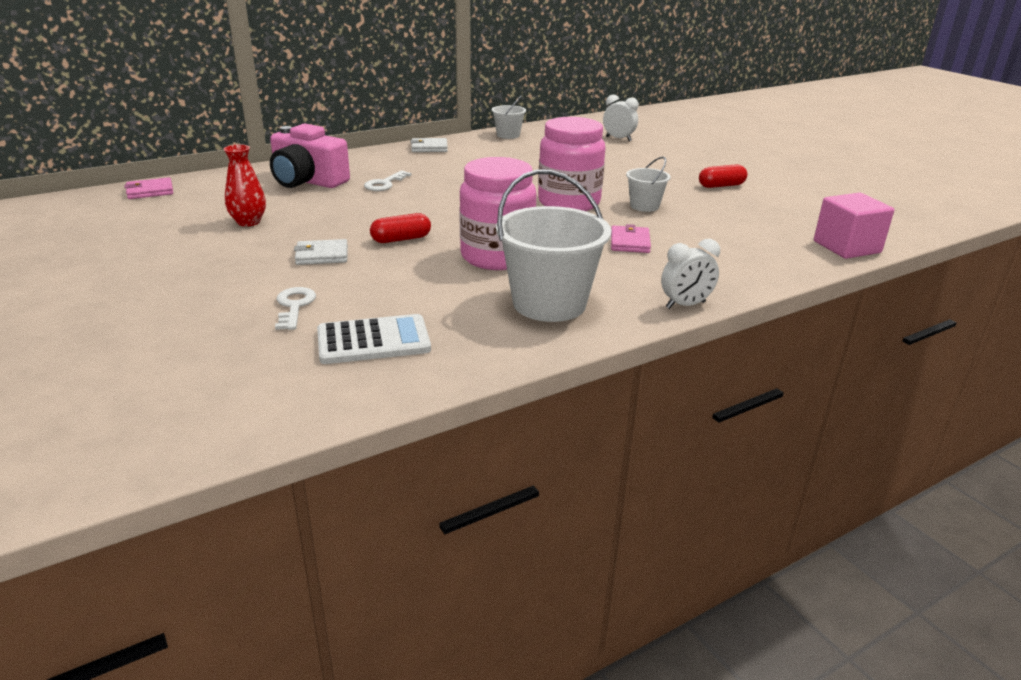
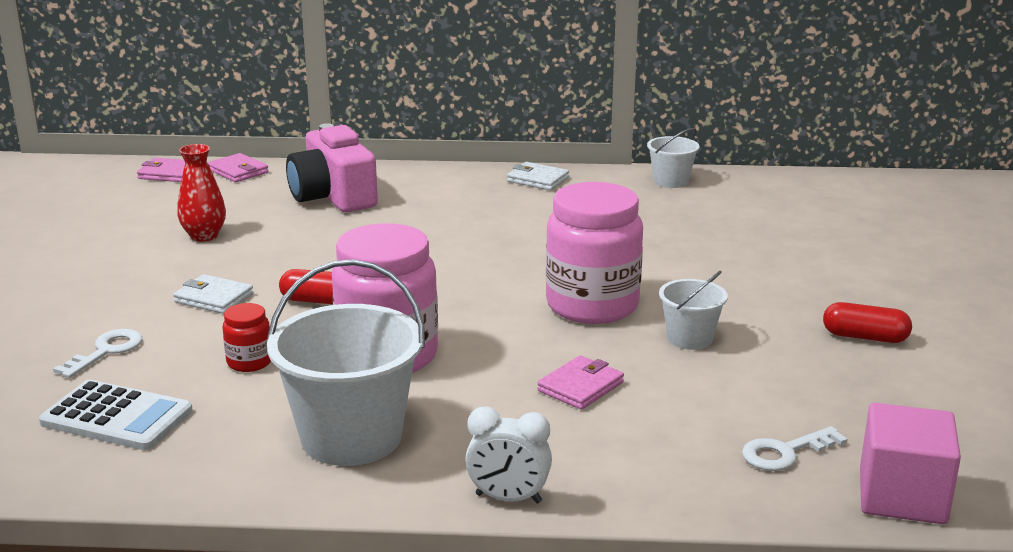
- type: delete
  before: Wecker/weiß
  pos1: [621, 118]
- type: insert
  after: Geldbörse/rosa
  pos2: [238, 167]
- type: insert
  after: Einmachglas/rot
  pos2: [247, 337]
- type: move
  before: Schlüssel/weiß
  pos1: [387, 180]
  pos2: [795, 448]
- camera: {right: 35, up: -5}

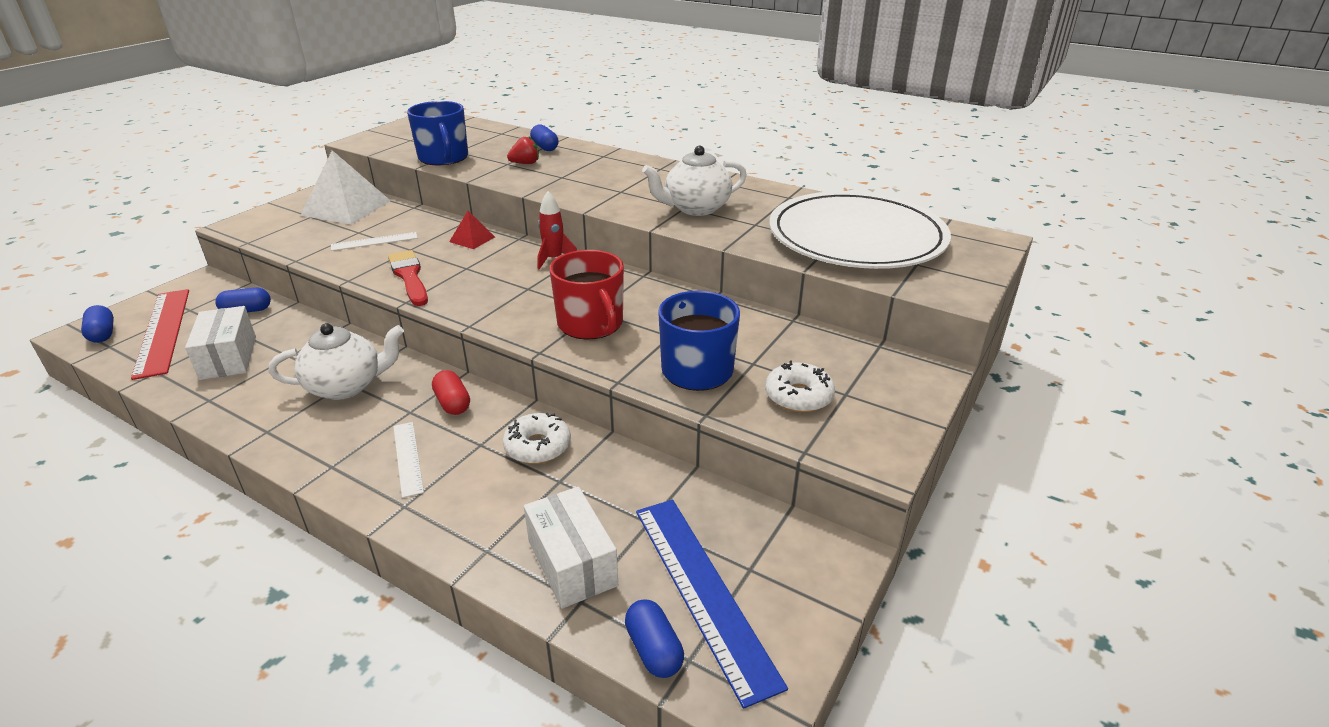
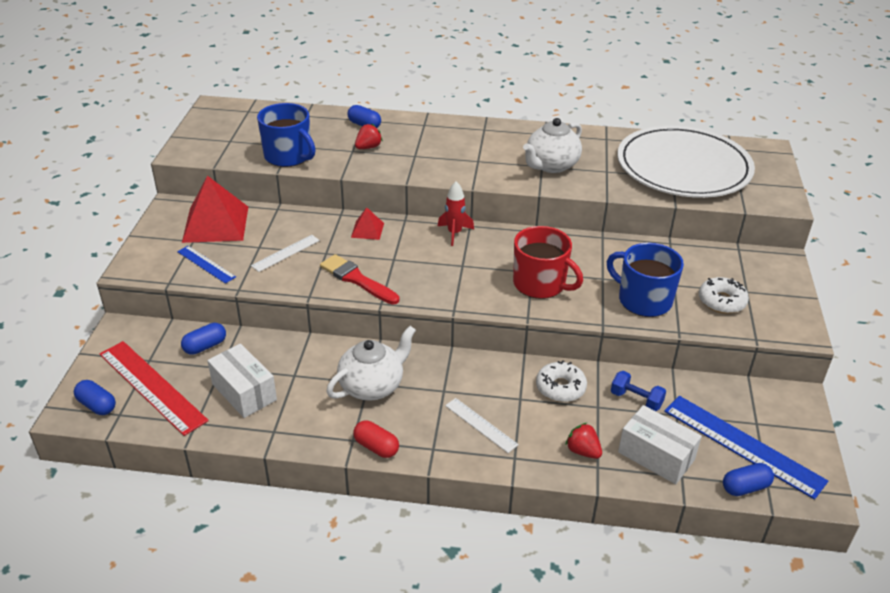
- type: insert
  after: Lineal/blau
  pos2: [206, 265]
- type: insert
  after: Erdbeere/rot
  pos2: [583, 441]
- type: insert
  after: Hantel/blau
  pos2: [638, 391]
- type: move
  before: Kapsel/rot
  pos1: [451, 392]
  pos2: [376, 439]
- type: recolor
  before: Pyramide/weiß
  after: Pyramide/rot
  pos1: [345, 187]
  pos2: [215, 209]
- type: rotate
  before: Kapsel/blau
  pos1: [654, 639]
  pos2: [748, 479]
  turn: -60
- camera: {right: -25, up: 5}

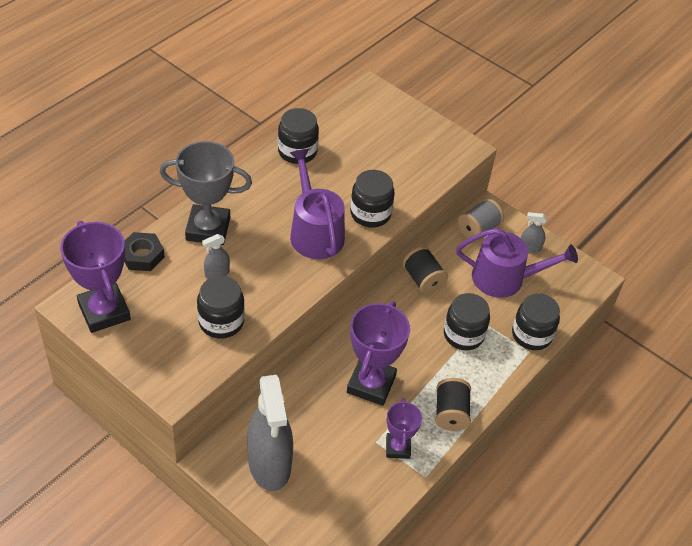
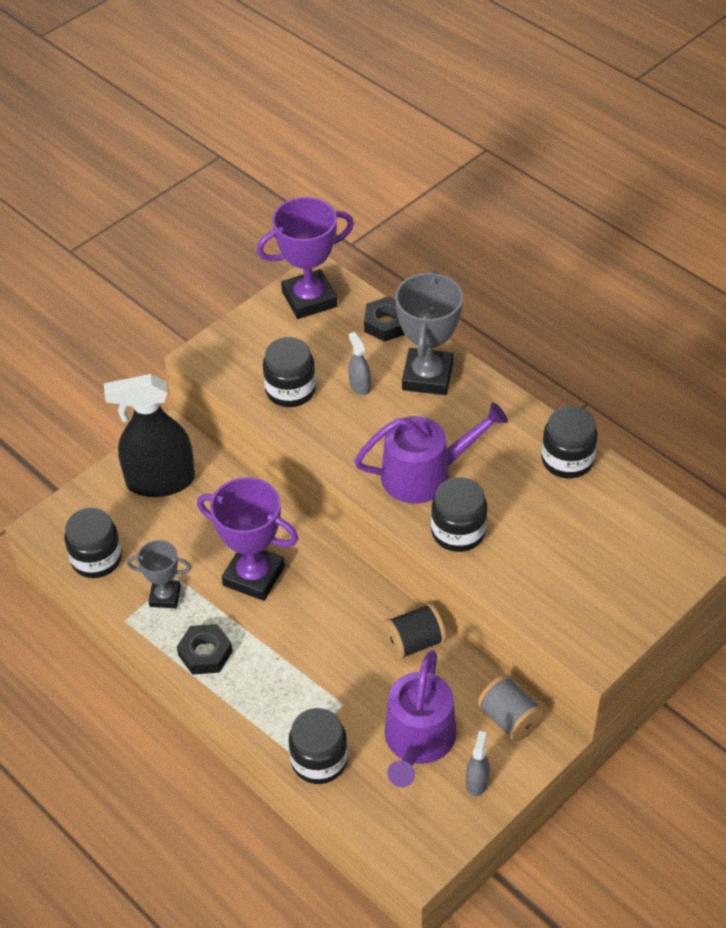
- type: move
  before: Einmachglas/schwarz
  pos1: [467, 321]
  pos2: [93, 543]
- type: replace
  before: Garnrolle/schwarz
  after: Sechskantmutter/schwarz
  pos1: [453, 404]
  pos2: [205, 649]
- type: recolor
  before: Sprühflasche/grau
  after: Sprühflasche/schwarz
  pos1: [270, 433]
  pos2: [149, 435]
- type: recolor
  before: Pokal/lila
  after: Pokal/grau
  pos1: [404, 428]
  pos2: [159, 574]
- camera: {right: 100, up: 0}

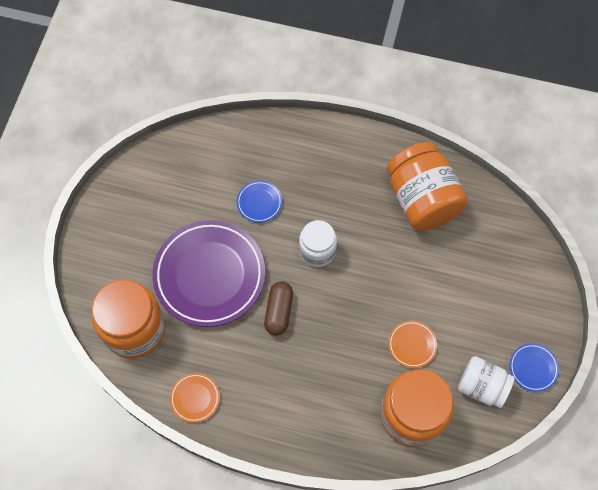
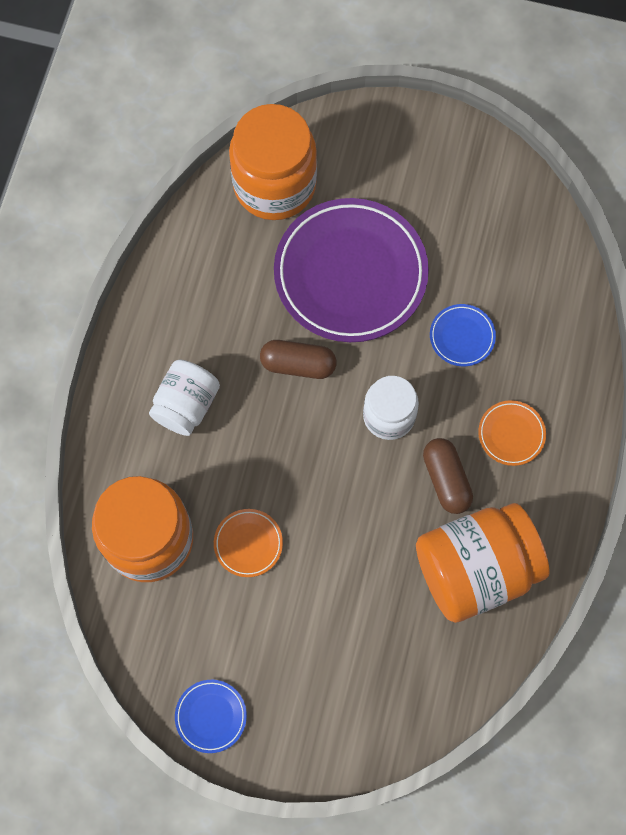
- type: insert
  after: Kapsel/braun
  pos2: [448, 476]
- type: move
  before: Teller/orange
  pos1: [195, 398]
  pos2: [512, 433]
- type: move
  before: Einmachglas/weiß
  pos1: [486, 382]
  pos2: [184, 398]
- camera: {right: 90, up: 5}

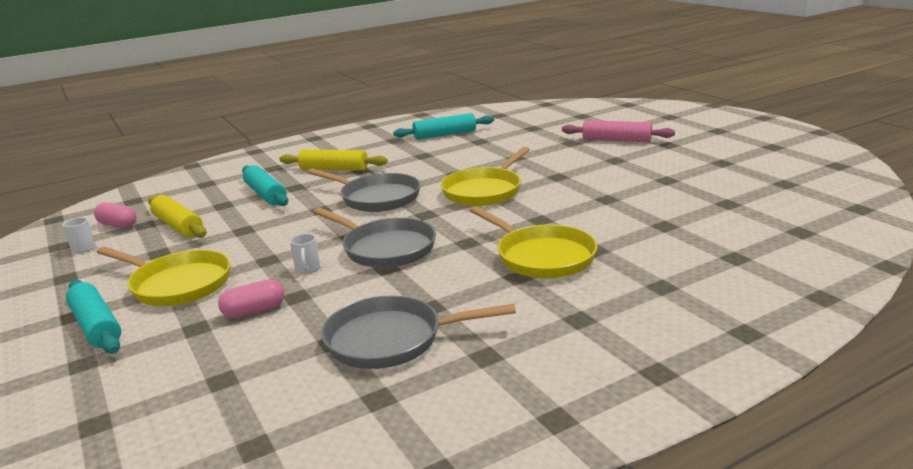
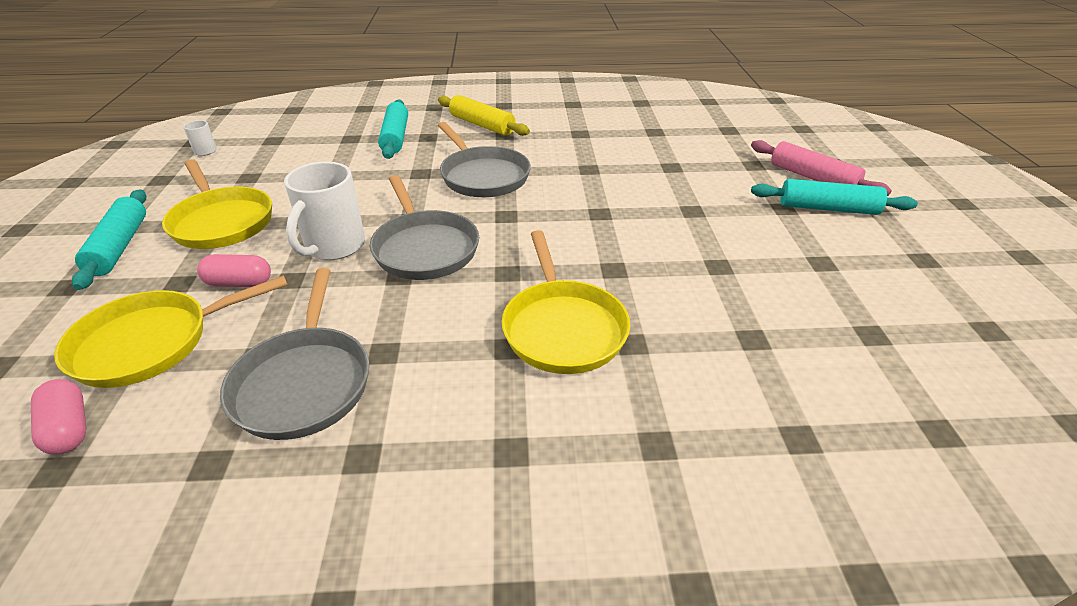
- type: delete
  before: Nudelholz/gelb
  pos1: [177, 216]
- type: move
  before: Kapsel/rosa
  pos1: [115, 215]
  pos2: [58, 417]
- type: move
  before: Nudelholz/türkis
  pos1: [443, 126]
  pos2: [834, 197]
- type: move
  before: Pfanne/gelb
  pos1: [485, 176]
  pos2: [171, 331]
- type: rotate
  before: Pfanne/grau
  pos1: [418, 332]
  pos2: [294, 354]
  turn: -120
- type: resize
  before: Tasse/weiß
  pos1: [305, 253]
  pos2: [324, 211]
  scale: 2.15
- camera: {right: 25, up: 15}

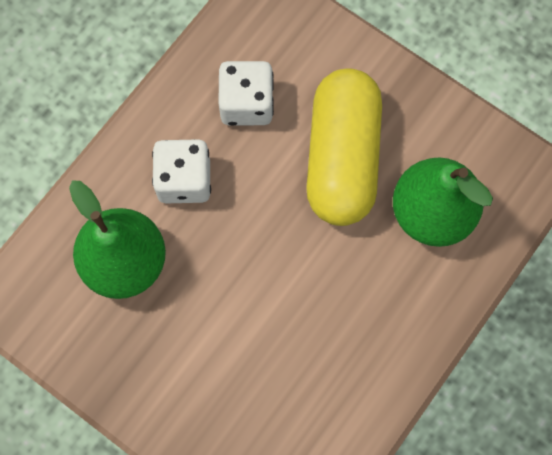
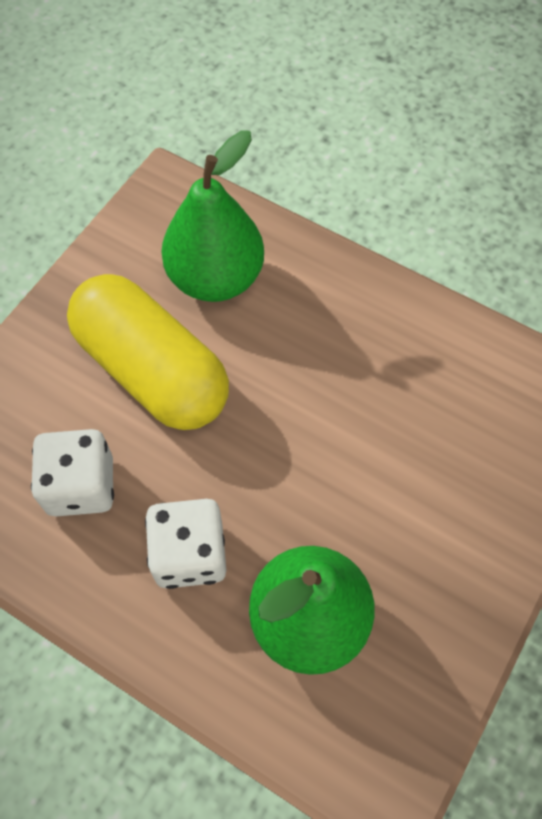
- type: rotate
  before: Kapsel/gelb
  pos1: [344, 147]
  pos2: [148, 352]
  turn: 45
- camera: {right: -95, up: -10}

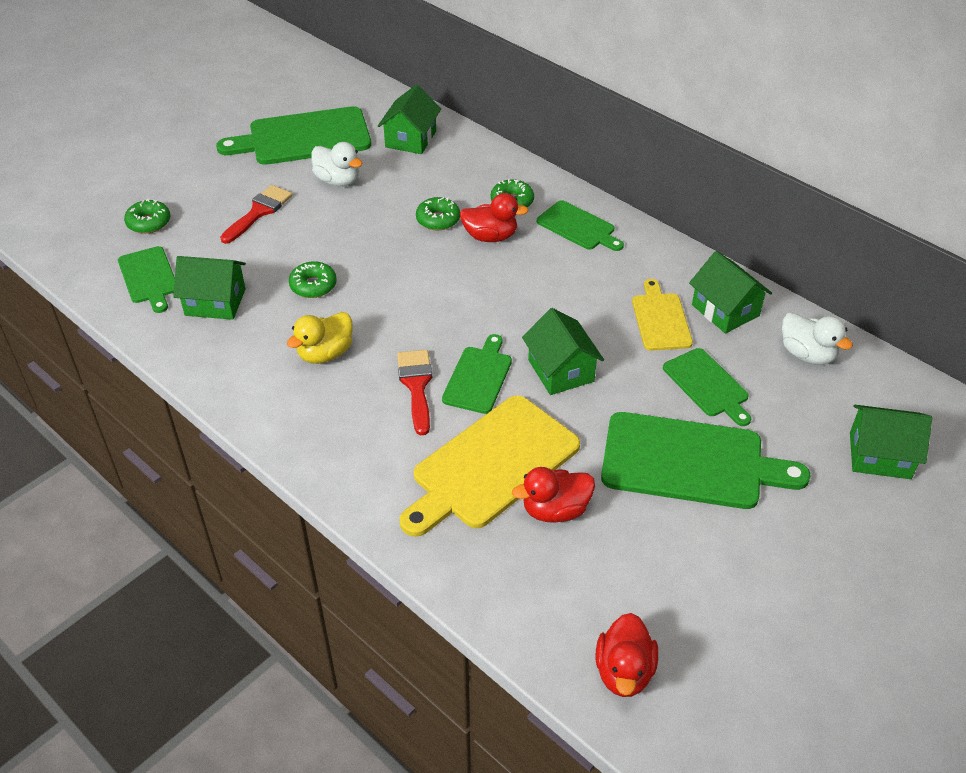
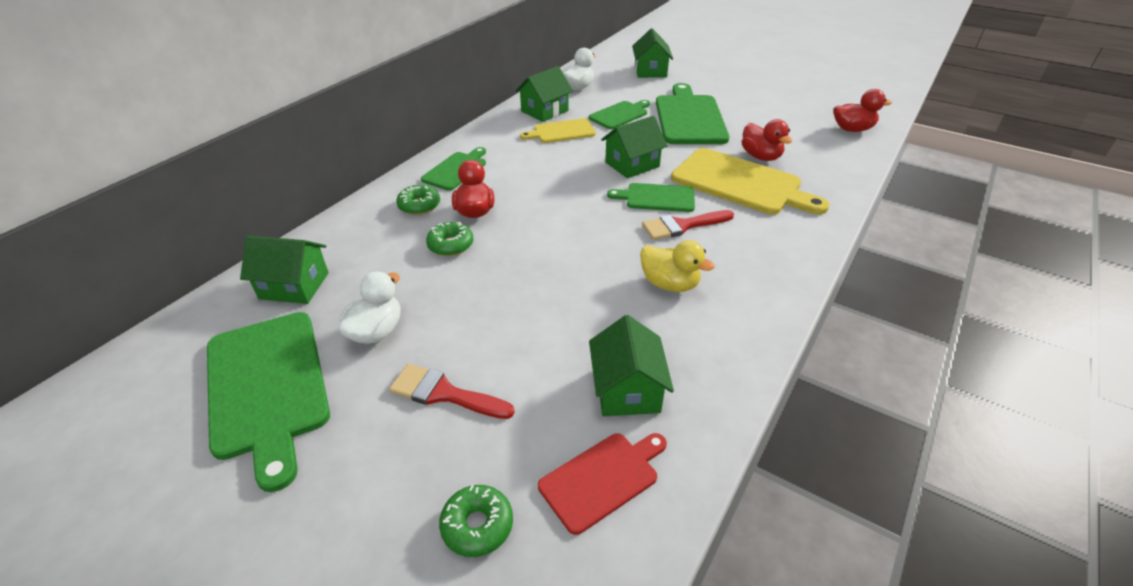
- type: delete
  before: Donut/grün
  pos1: [313, 279]
- type: recolor
  before: Schneidebrett/grün
  after: Schneidebrett/rot
  pos1: [146, 279]
  pos2: [602, 484]
- camera: {right: -100, up: -5}

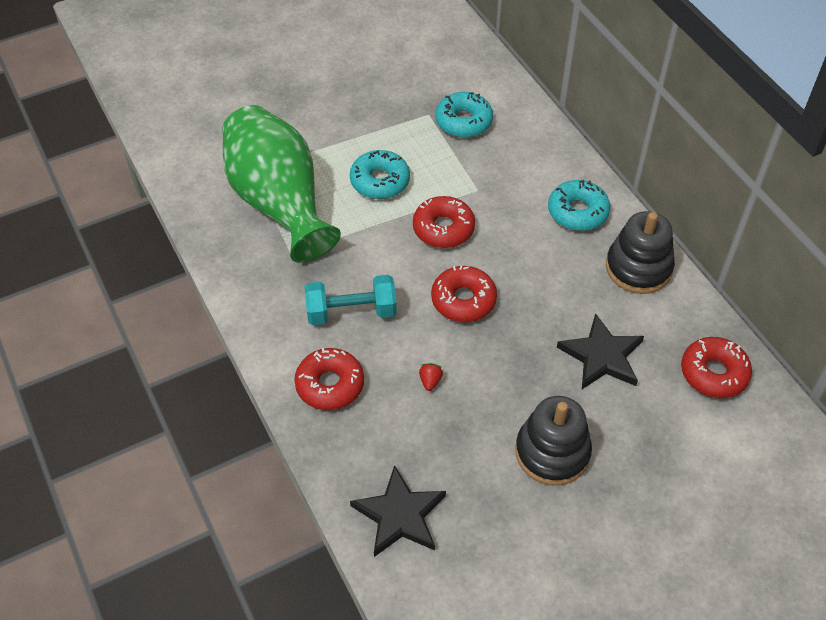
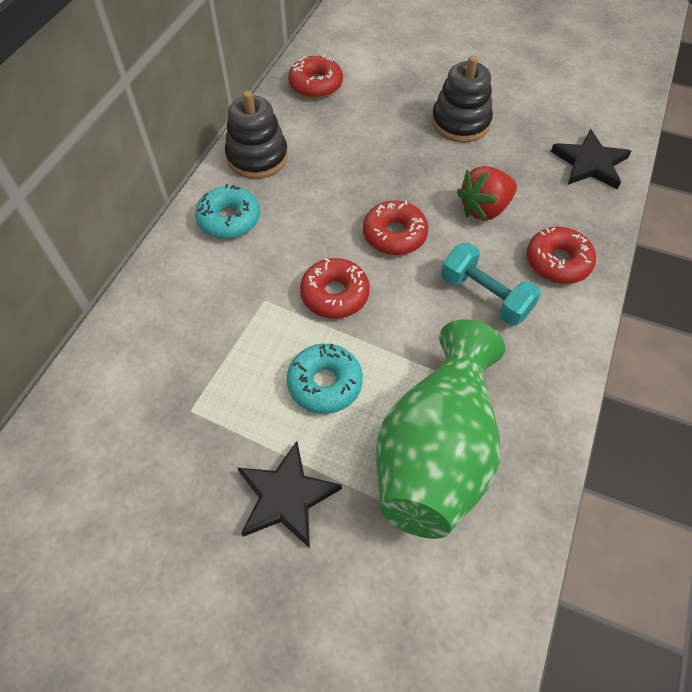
- type: delete
  before: Donut/türkis
  pos1: [464, 115]
- type: move
  before: Stern/schwarz
  pos1: [600, 351]
  pos2: [289, 494]
- type: resize
  before: Erdbeere/rot
  pos1: [431, 377]
  pos2: [487, 194]
  scale: 2.38
- camera: {right: -130, up: 5}

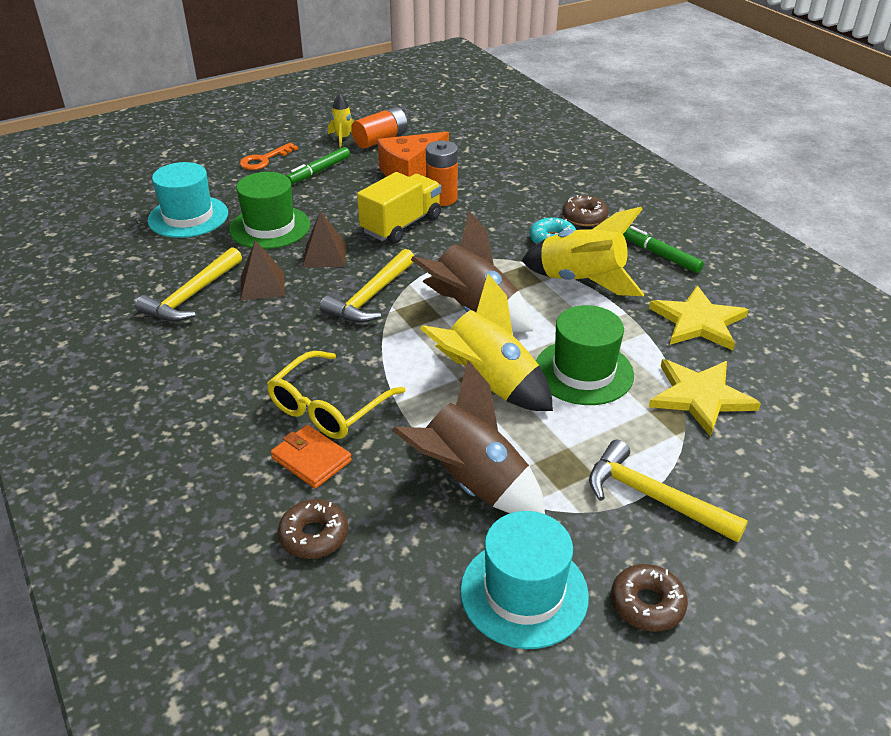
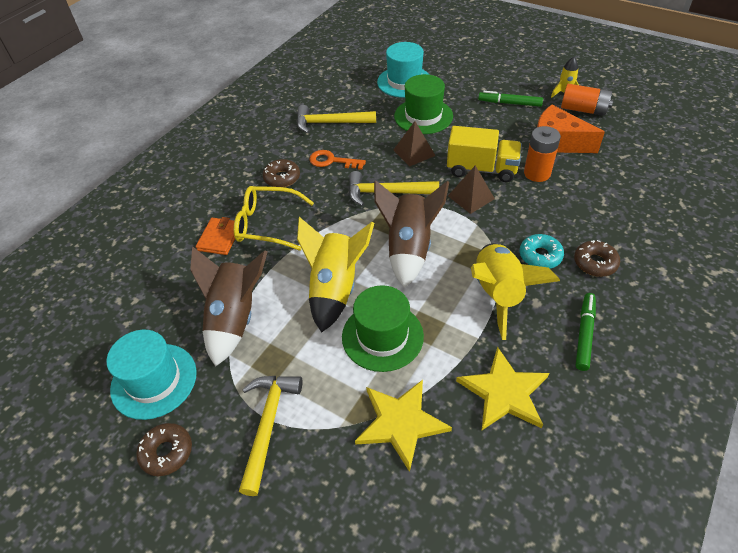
- type: move
  before: Schlüssel/orange
  pos1: [269, 156]
  pos2: [337, 160]
- type: move
  before: Pyramide/braun
  pos1: [263, 270]
  pos2: [471, 190]
- type: move
  before: Donut/braun
  pos1: [313, 529]
  pos2: [281, 173]
- camera: {right: 65, up: 10}

